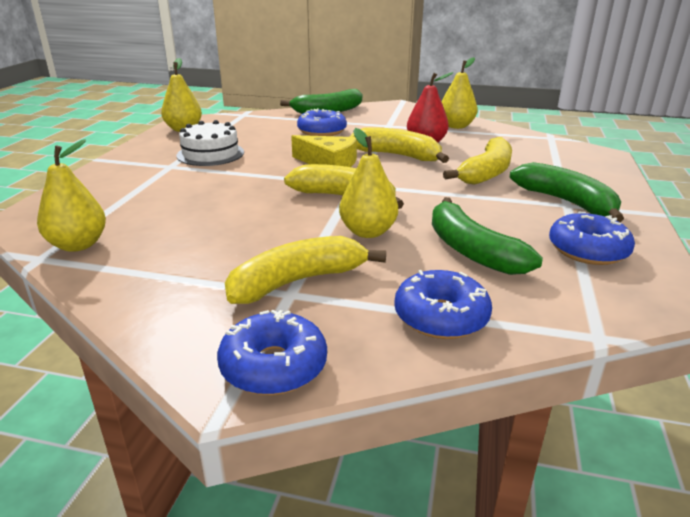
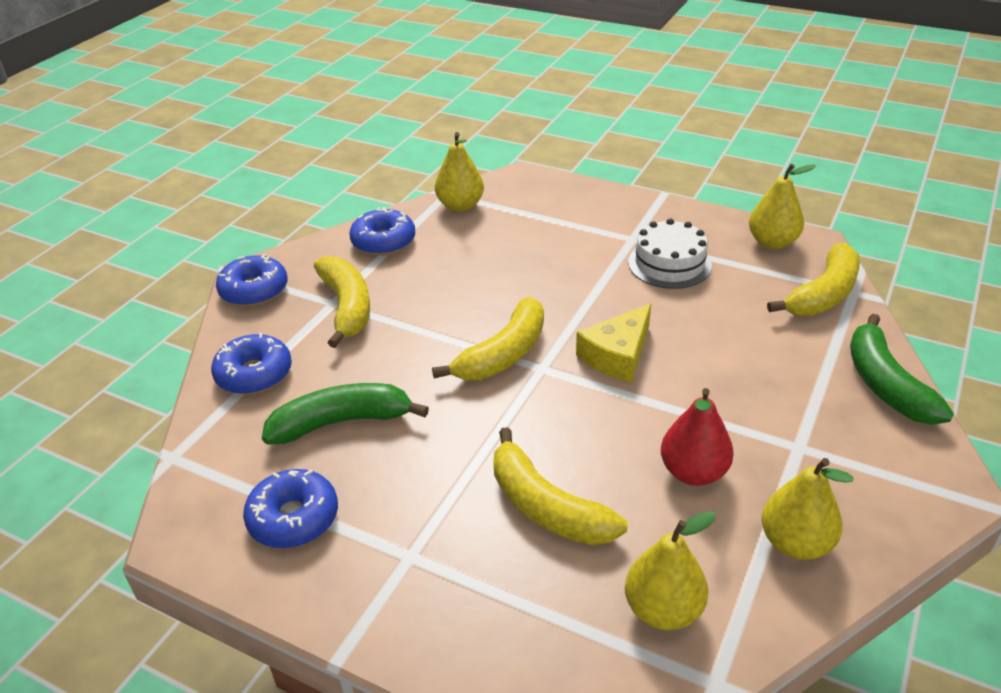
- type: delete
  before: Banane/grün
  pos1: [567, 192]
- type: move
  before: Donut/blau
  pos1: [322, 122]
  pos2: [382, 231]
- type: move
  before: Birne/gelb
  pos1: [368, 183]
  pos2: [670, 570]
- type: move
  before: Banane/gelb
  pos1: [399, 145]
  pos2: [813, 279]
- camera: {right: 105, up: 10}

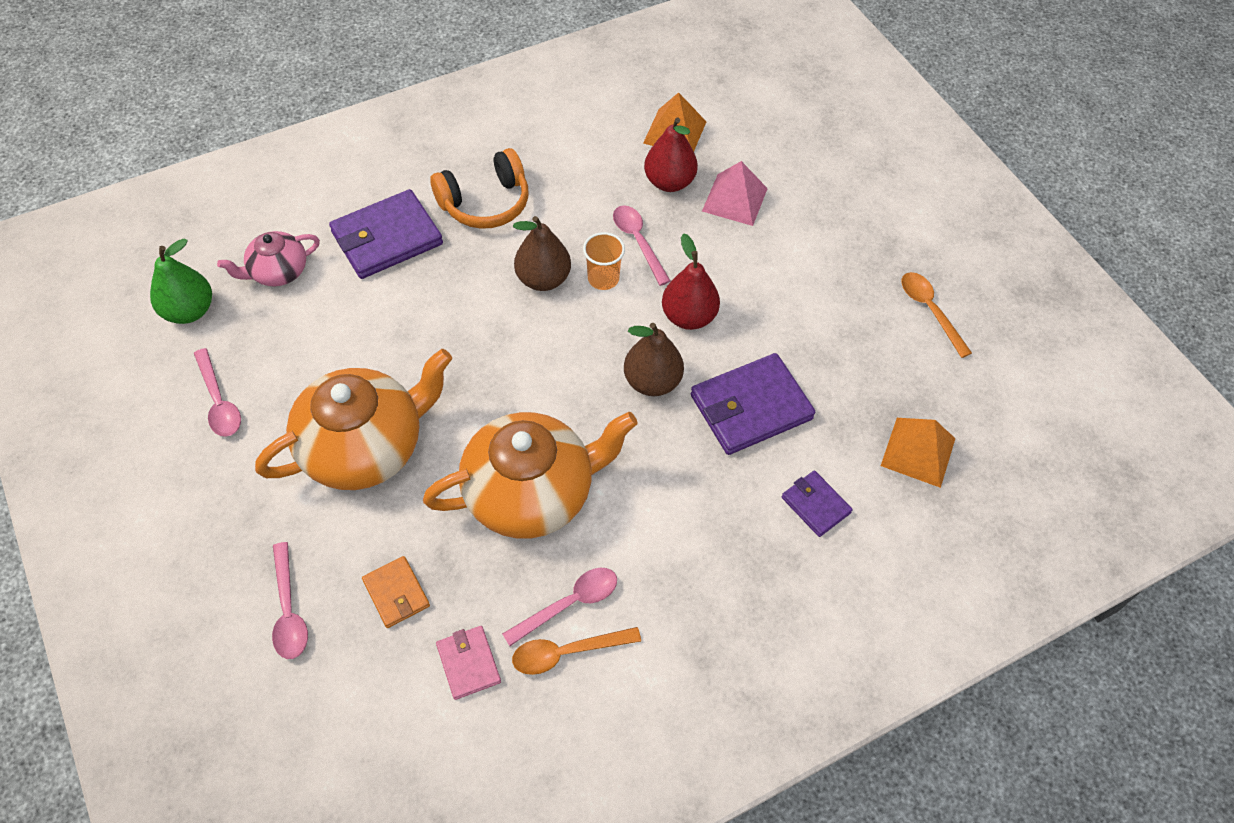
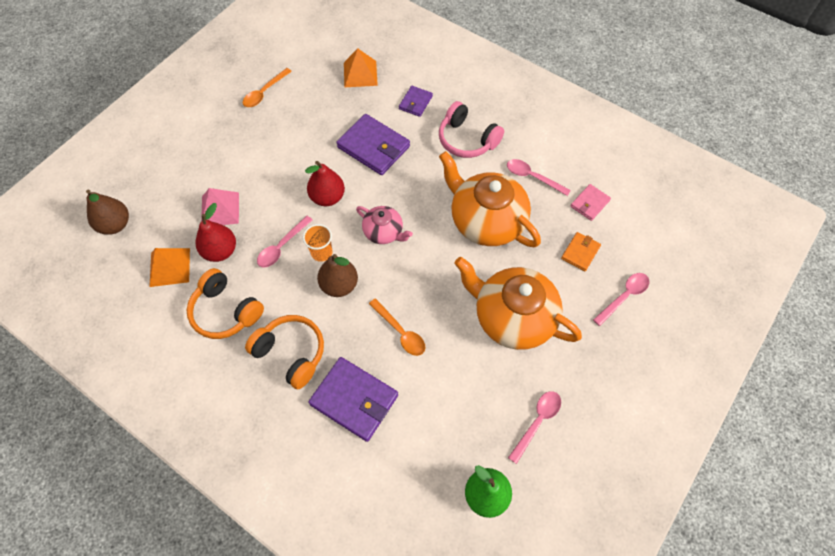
- type: insert
  after: Kopfhörer/orange
  pos2: [225, 303]
- type: insert
  after: Kopfhörer/rosa
  pos2: [471, 129]
- type: move
  before: Teekanne/rosa
  pos1: [268, 258]
  pos2: [384, 225]
- type: move
  before: Löffel/orange
  pos1: [576, 651]
  pos2: [397, 327]
- type: move
  before: Birne/braun
  pos1: [654, 359]
  pos2: [107, 212]
- camera: {right: -115, up: 5}

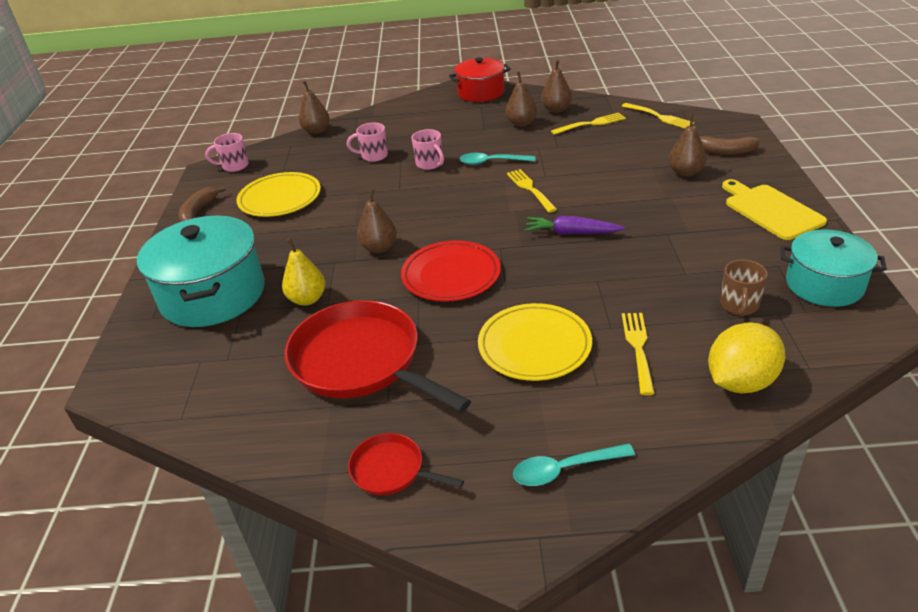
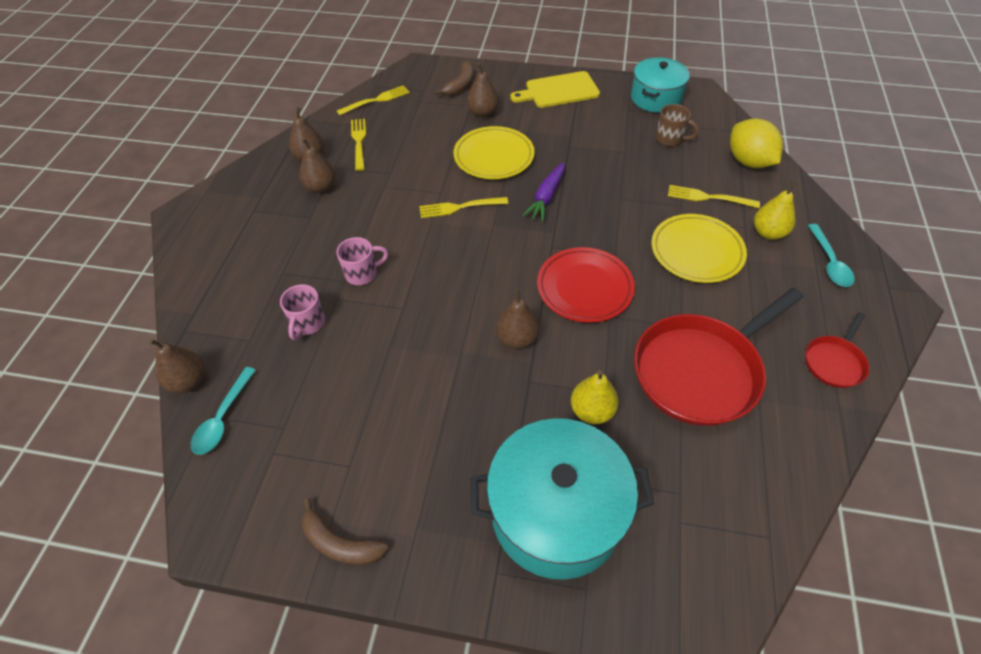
- type: delete
  before: Tasse/rosa
  pos1: [227, 152]
- type: delete
  before: Kochtopf/rot
  pos1: [480, 79]
- type: insert
  after: Birne/gelb
  pos2: [775, 210]
- type: move
  before: Teller/gelb
  pos1: [278, 194]
  pos2: [494, 152]
- type: move
  before: Löffel/türkis
  pos1: [497, 159]
  pos2: [223, 411]
- camera: {right: -80, up: 15}

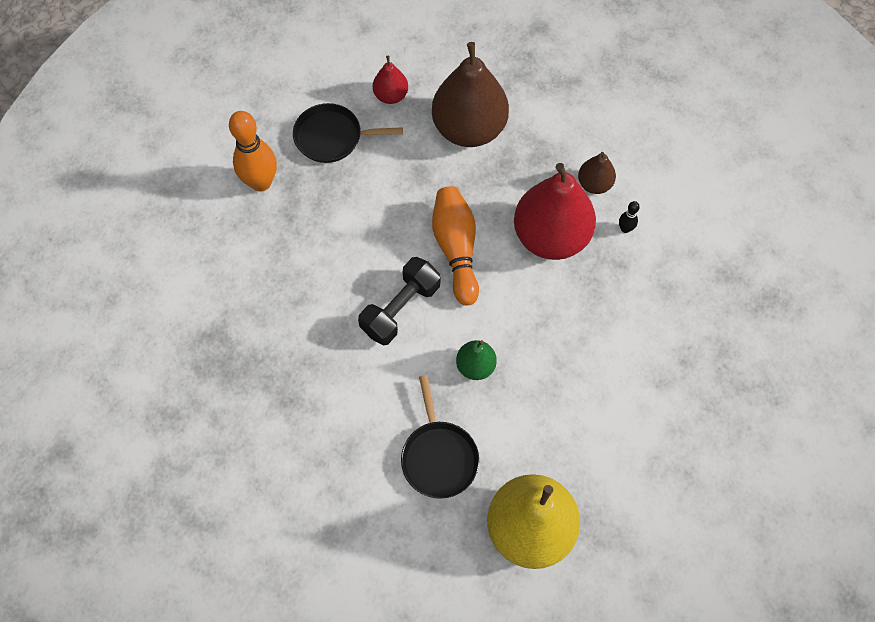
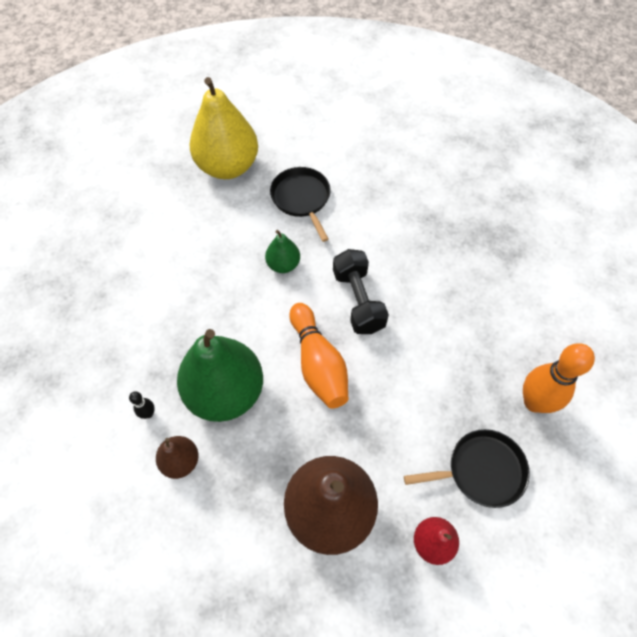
- type: recolor
  before: Birne/rot
  after: Birne/grün
  pos1: [555, 211]
  pos2: [220, 375]
- type: rotate
  before: Hantel/schwarz
  pos1: [399, 301]
  pos2: [361, 291]
  turn: -45
- camera: {right: 170, up: -5}

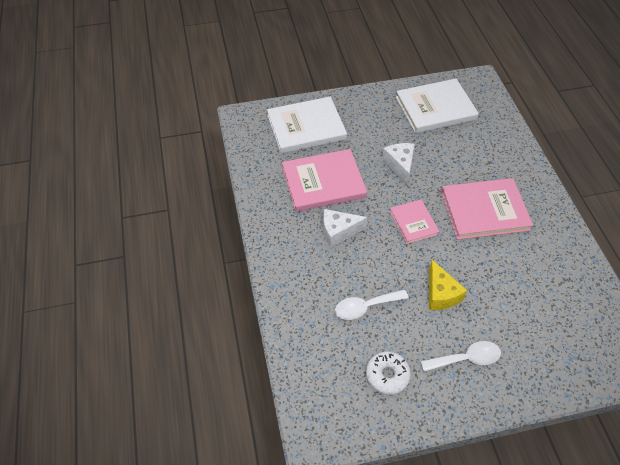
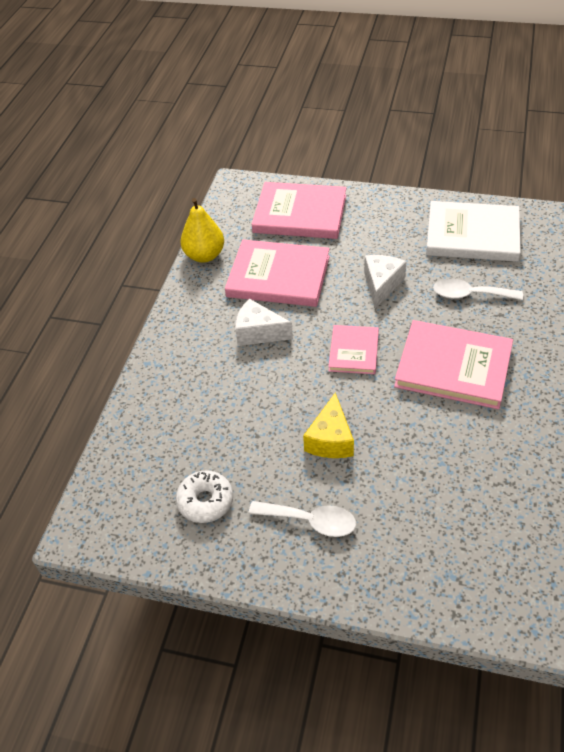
- type: insert
  after: Birne/gelb
  pos2: [202, 230]
- type: move
  before: Löffel/weiß
  pos1: [371, 304]
  pos2: [478, 289]
- type: recolor
  before: Buch/weiß
  after: Buch/rosa
  pos1: [307, 125]
  pos2: [299, 210]
- camera: {right: 30, up: -5}

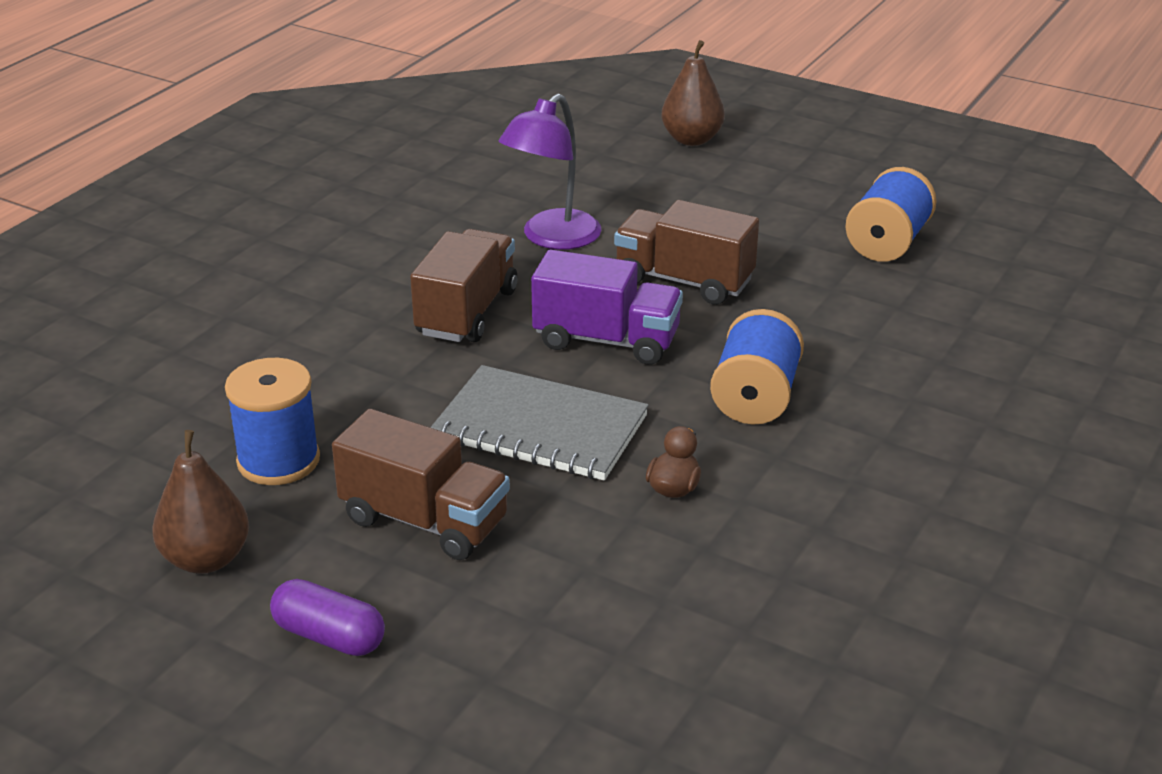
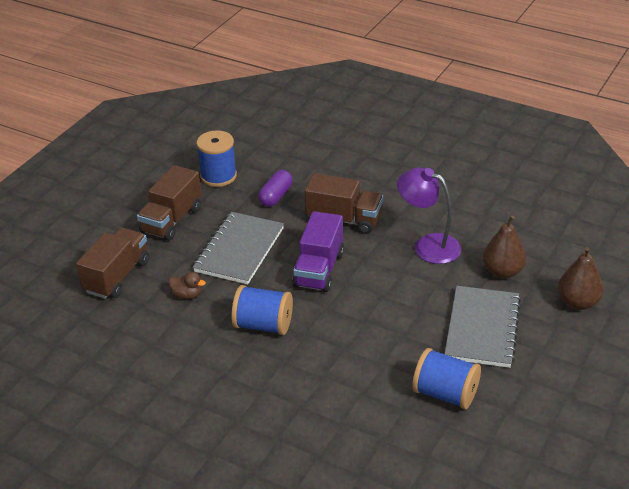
- type: insert
  after: Notizbuch/grau
  pos2: [482, 327]
- type: move
  before: Birne/braun
  pos1: [200, 502]
  pos2: [504, 247]
- type: move
  before: Kapsel/lila
  pos1: [327, 617]
  pos2: [275, 188]
- type: move
  before: Lastwagen/braun
  pos1: [686, 252]
  pos2: [112, 263]
- camera: {right: 90, up: 5}

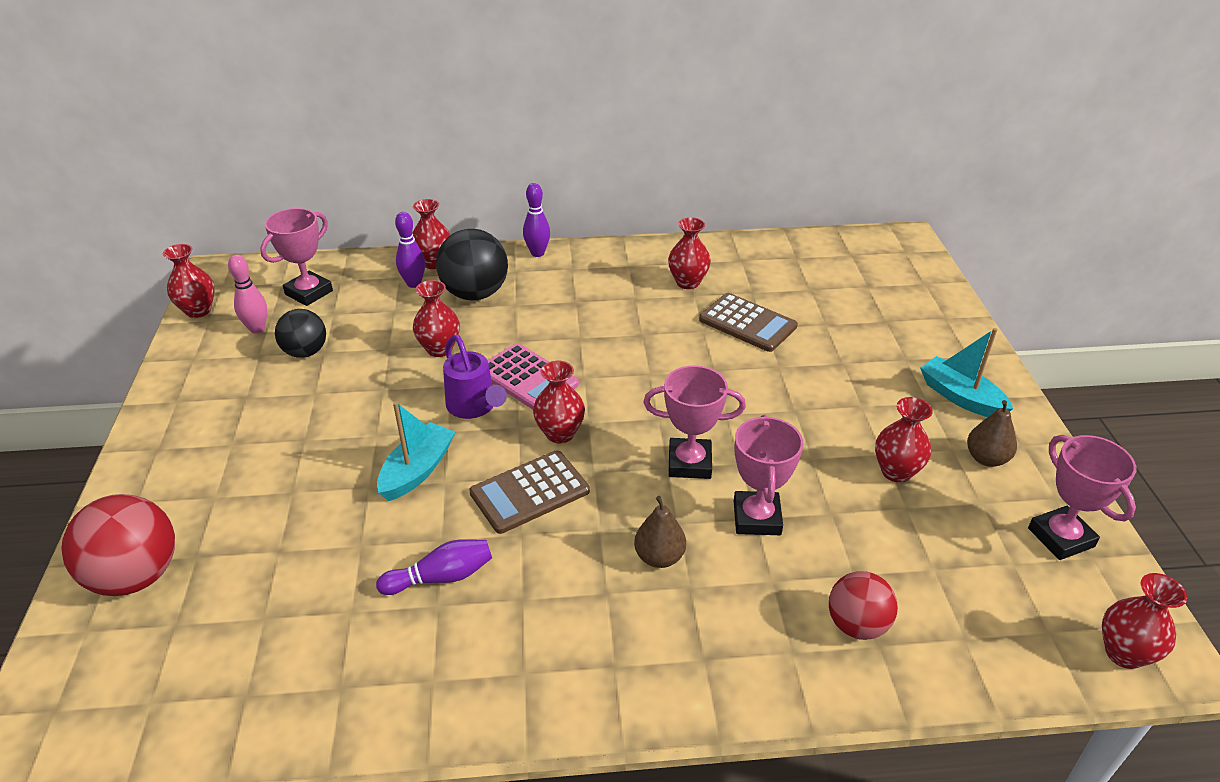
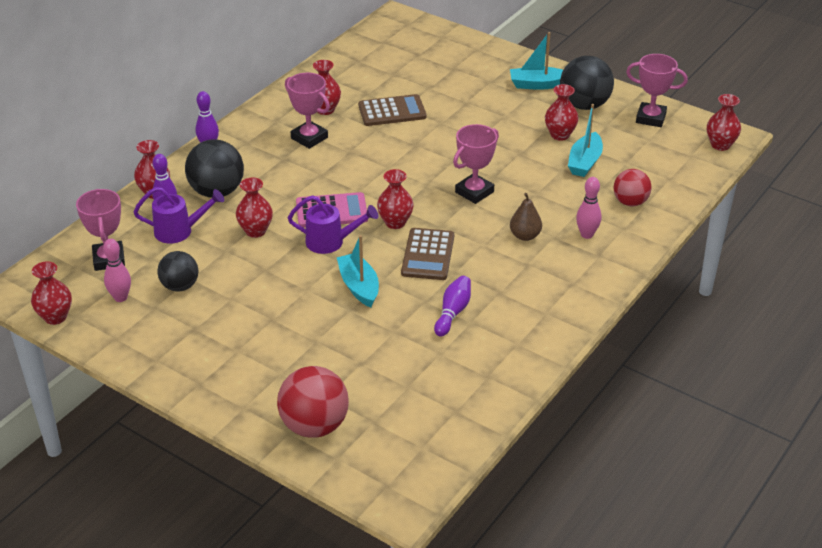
- type: insert
  after: Gießkanne/lila
  pos2: [178, 215]
- type: insert
  after: Boot/türkis
  pos2: [585, 140]
- type: insert
  after: Bowlingkegel/rosa
  pos2: [588, 208]
- type: move
  before: Pokal/rosa
  pos1: [768, 475]
  pos2: [307, 111]
- type: replace
  before: Birne/braun
  after: Ball/schwarz
  pos1: [992, 433]
  pos2: [587, 83]
- camera: {right: -50, up: 0}

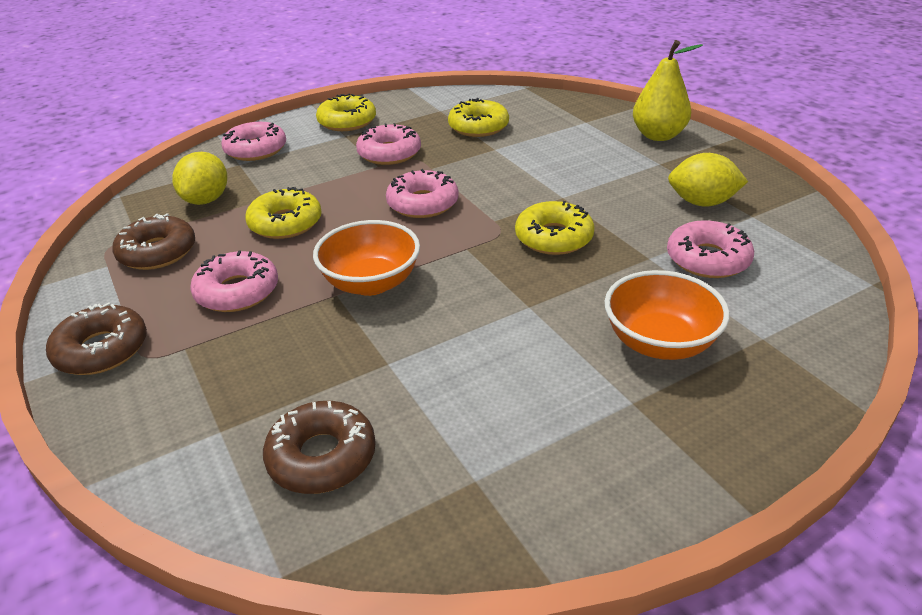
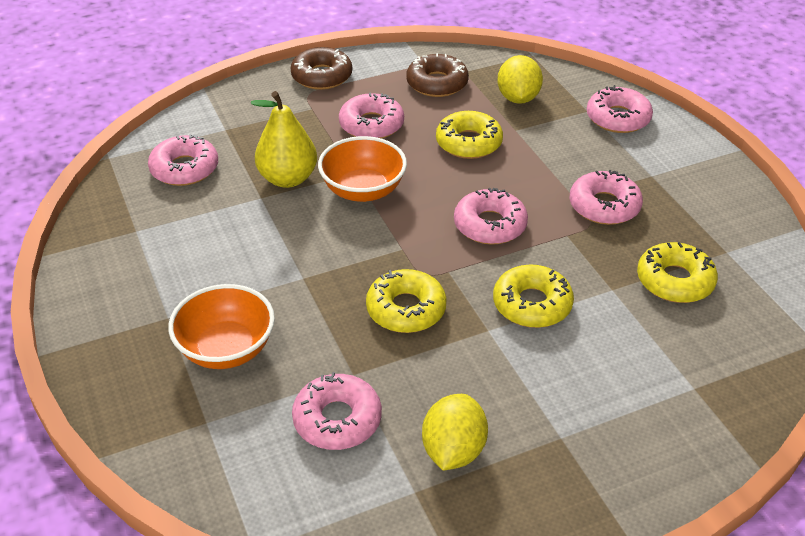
- type: move
  before: Donut/gelb
  pos1: [346, 112]
  pos2: [533, 296]
- type: move
  before: Birne/gelb
  pos1: [668, 90]
  pos2: [284, 139]
- type: recolor
  before: Donut/braun
  after: Donut/rosa
  pos1: [319, 447]
  pos2: [183, 160]
- type: rotate
  before: Zitrone/gelb
  pos1: [200, 178]
  pos2: [520, 79]
  turn: 75
- camera: {right: 95, up: 5}

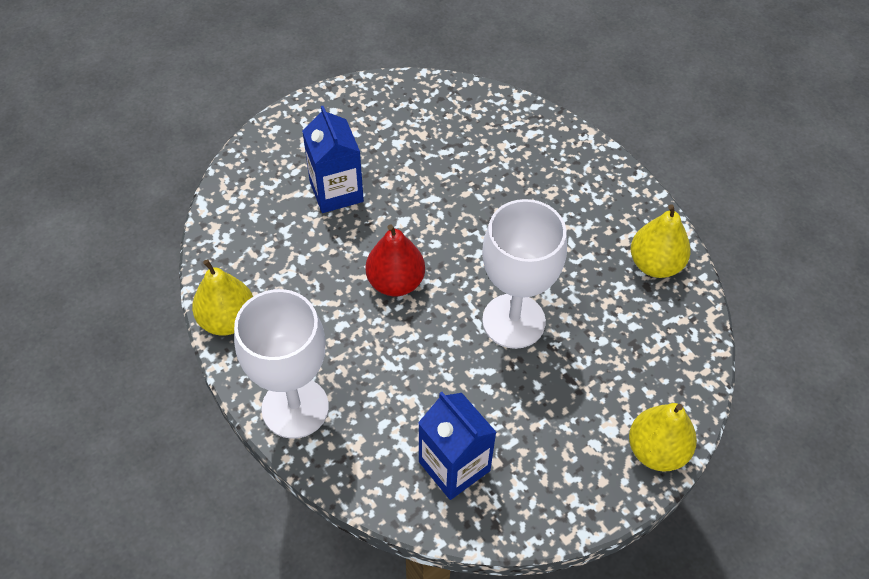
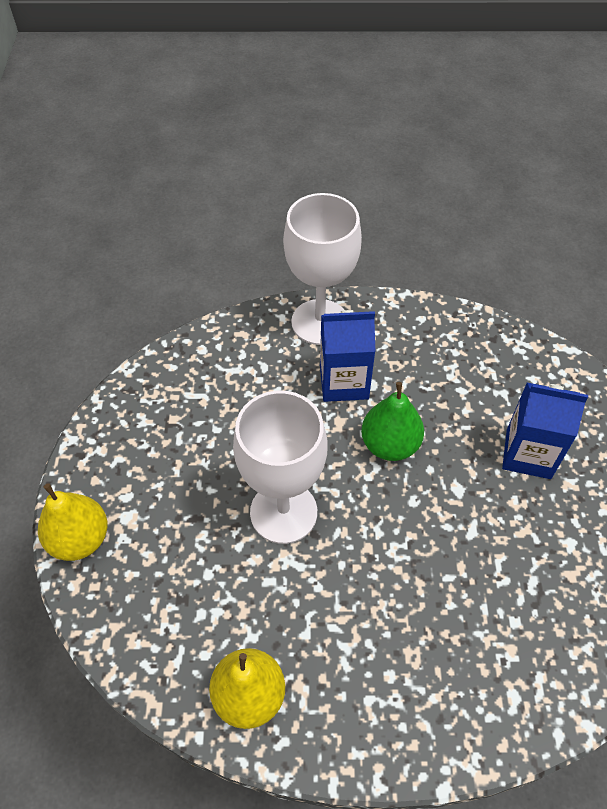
- type: delete
  before: Birne/gelb
  pos1: [222, 297]
- type: move
  before: Getränkekarton/blau
  pos1: [457, 446]
  pos2: [348, 356]
- type: recolor
  before: Birne/rot
  after: Birne/grün
  pos1: [395, 260]
  pos2: [392, 421]
- camera: {right: 125, up: 0}

